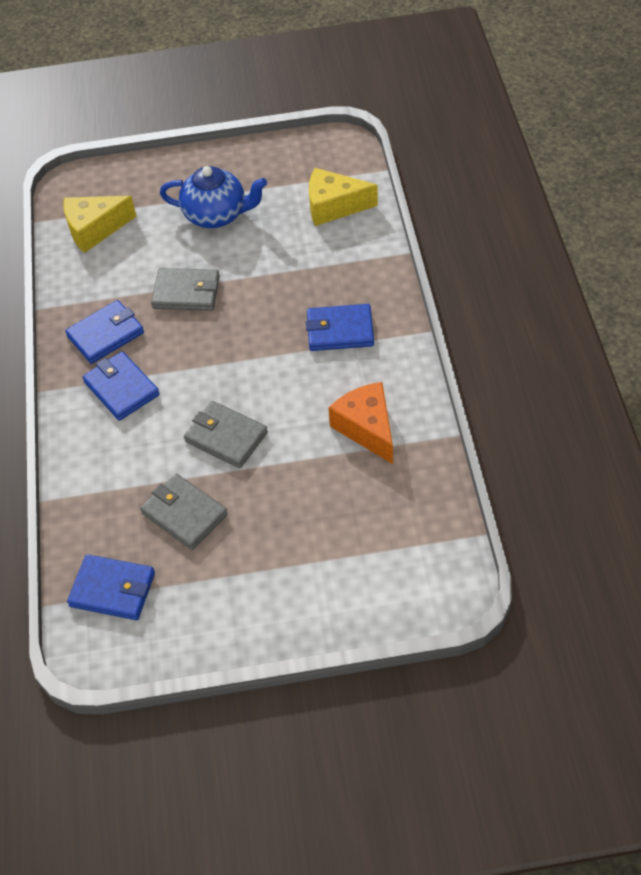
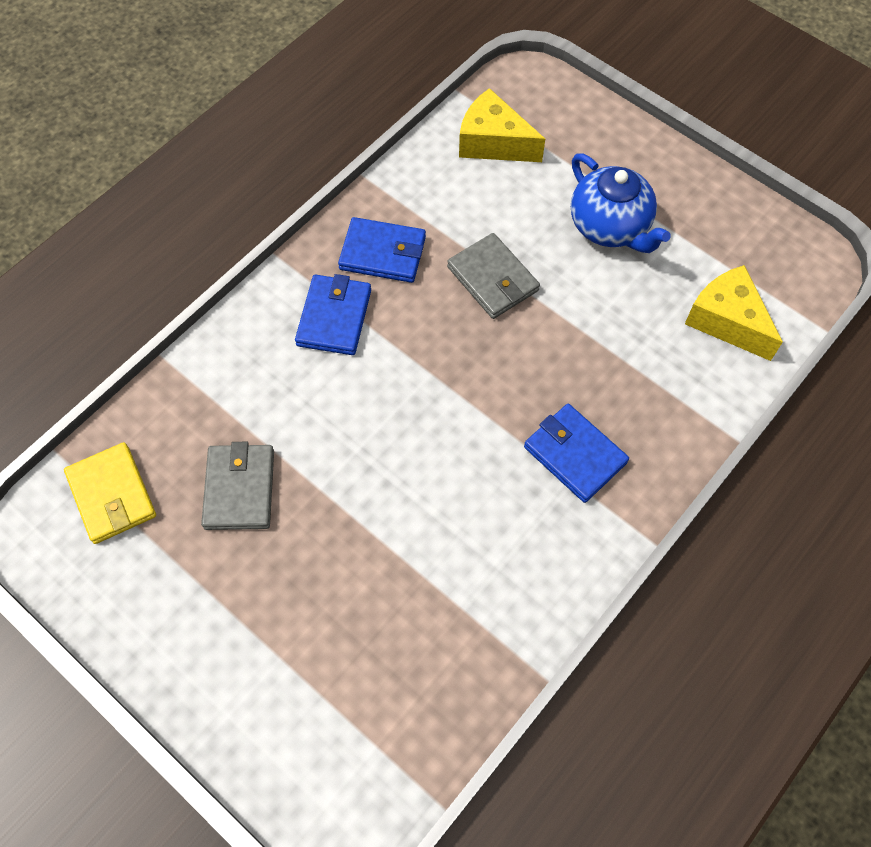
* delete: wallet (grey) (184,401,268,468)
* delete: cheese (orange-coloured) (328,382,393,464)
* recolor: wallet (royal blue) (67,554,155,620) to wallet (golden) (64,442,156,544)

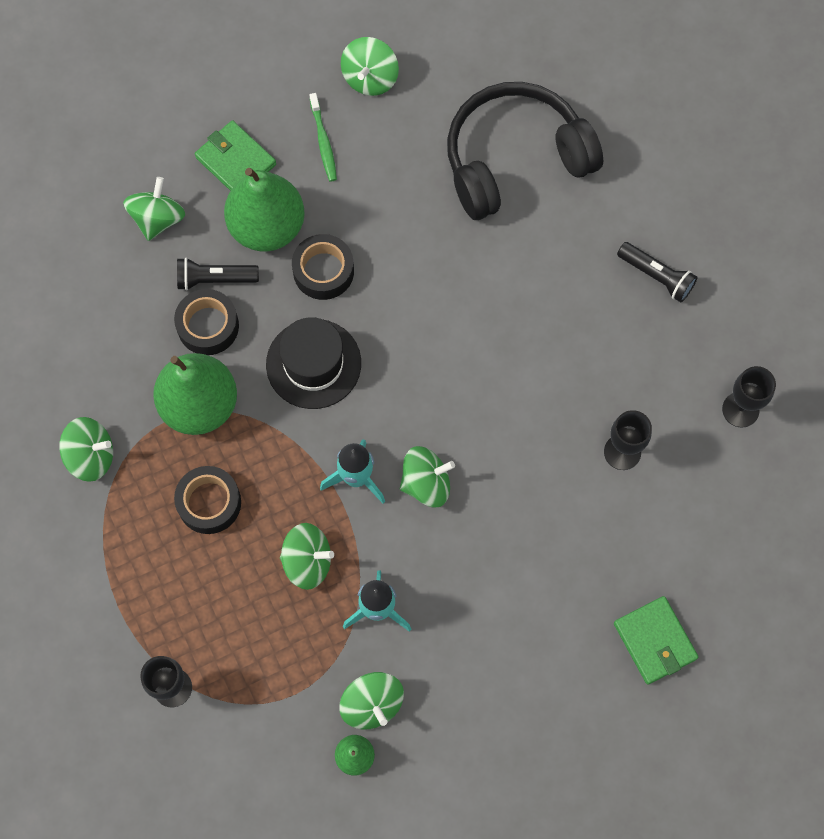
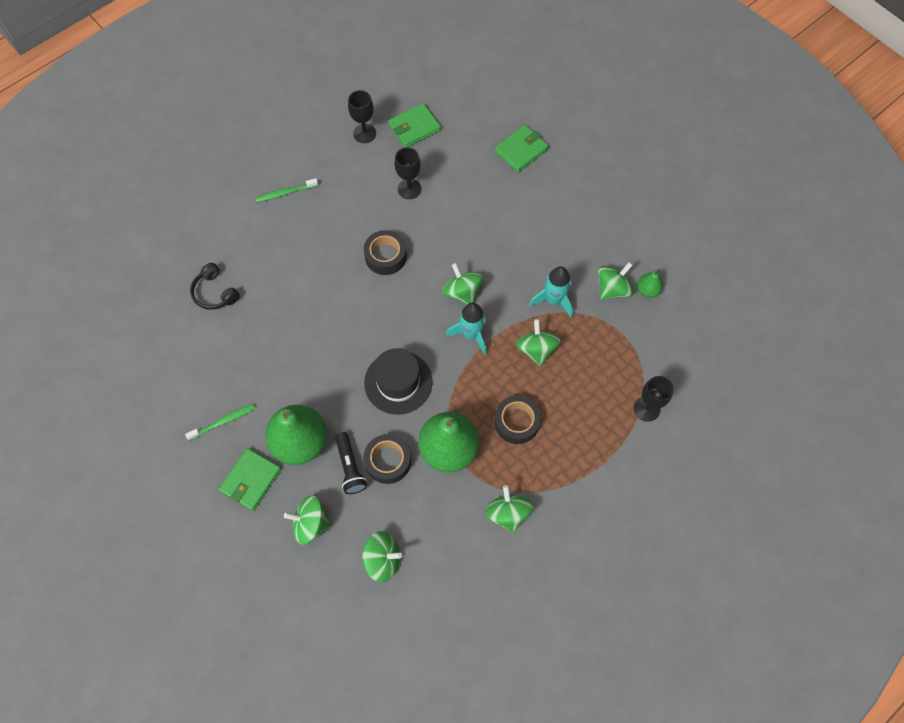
* insert: wallet (leaf-green) (388,103,441,147)
* move: tape (black) (292,234,354,300) to (364,230,407,275)
* move: toy top (leaf-green) (341,37,399,96) to (362,531,402,582)
* replace: torch (black) (617,242,697,303) to tooth brush (leaf-green) (255,178,318,202)
* resize: over-ear headphones (black) (447,82,603,220) = (190,263,240,310) x0.45

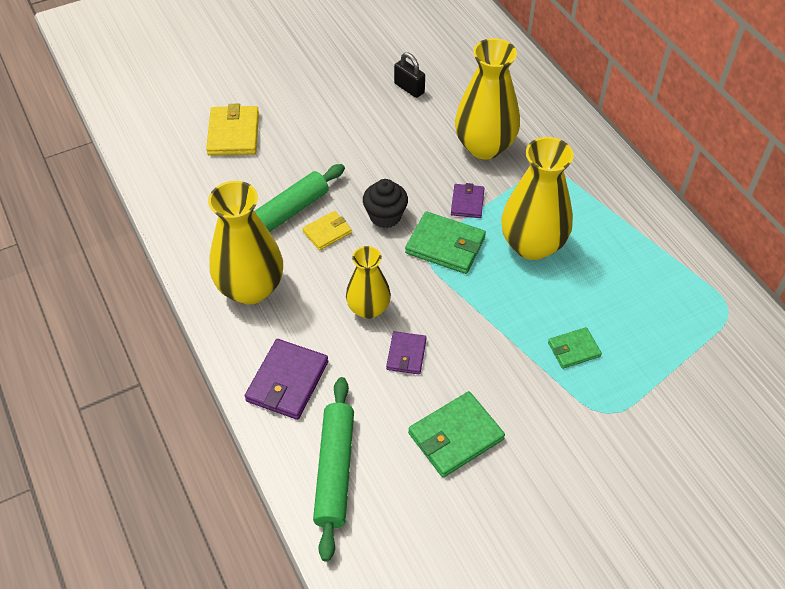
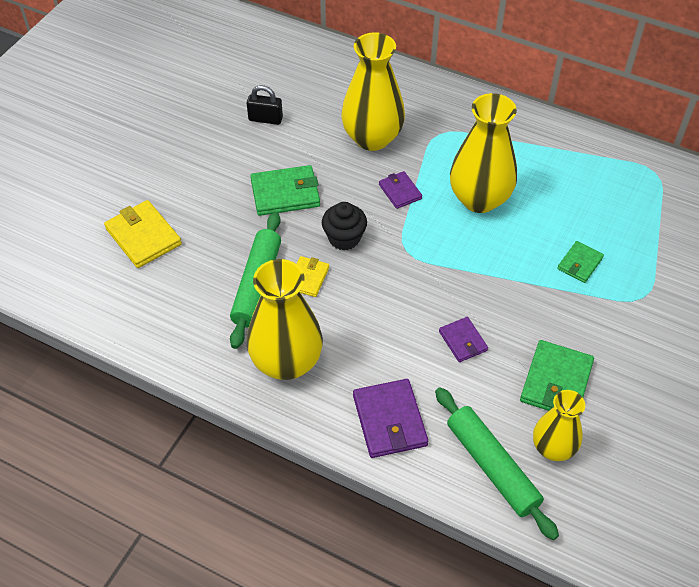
* move: tall vase (golden) (346,246,391,319) to (533,390,585,461)
* move: wallet (leaf-green) (405,211,486,274) to (251,165,320,216)

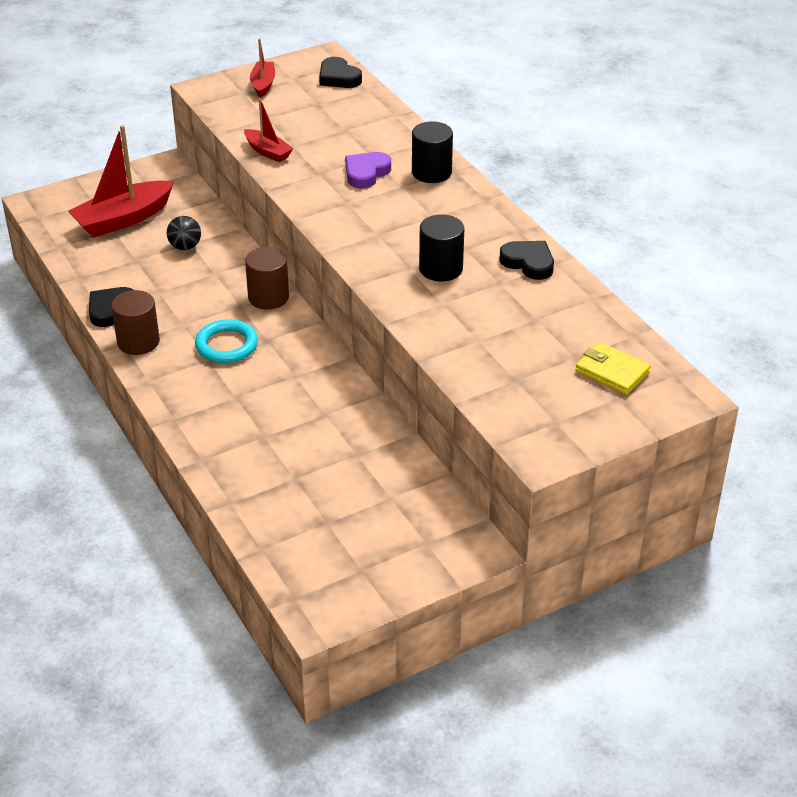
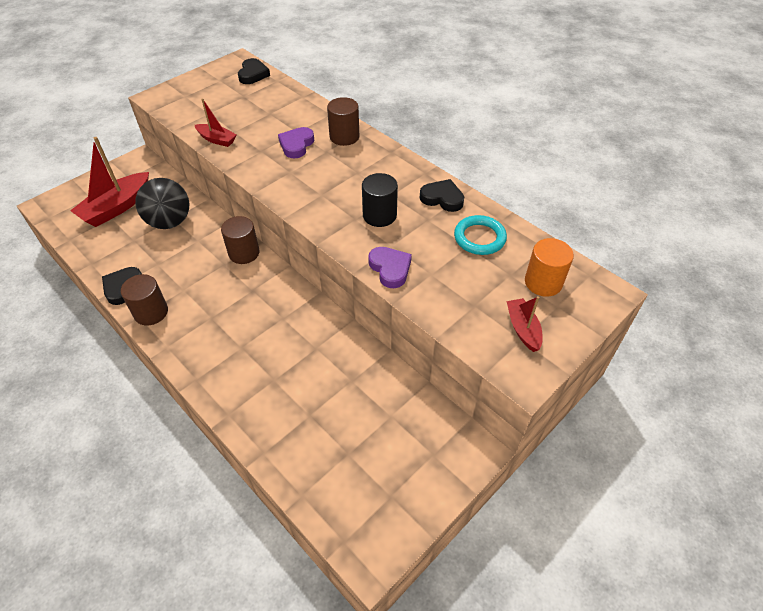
* insert: heart shape (violet) (368,247,412,288)
* move: hoop (teal) (195,319,258,363) to (454,215,507,255)
* move: sailboat (crimson) (250,38,275,98) to (507,296,542,352)
* replace: wallet (golden) (575,342,651,395) to cylinder shape (orange-coloured) (525,238,574,297)
* recolor: cylinder shape (black) (412,122,453,183) to cylinder shape (brown) (327,97,359,146)
* rotate: heart shape (black) (319,57,362,88) = (238,58,270,84) 120 degrees counterclockwise
* resize: sphere (black) (167,216,201,250) = (135,178,189,229) x1.91

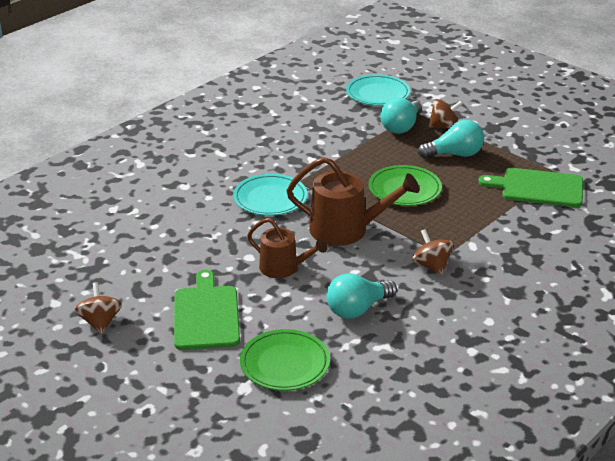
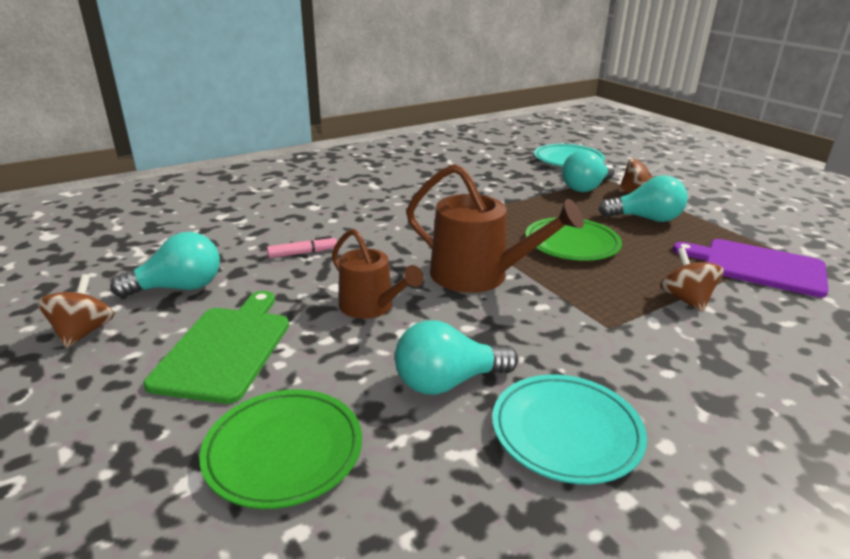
* insert: light bulb (teal) (110,232,220,298)
* insert: marker pen (pink) (267,236,337,258)
* move: plate (teal) (233,174,307,216) to (492,374,647,484)
* move: toy top (brown) (412,229,453,275) to (660,247,724,312)
* recolor: chopping board (leaf-green) (478,168,583,207) to chopping board (violet) (673,239,829,297)

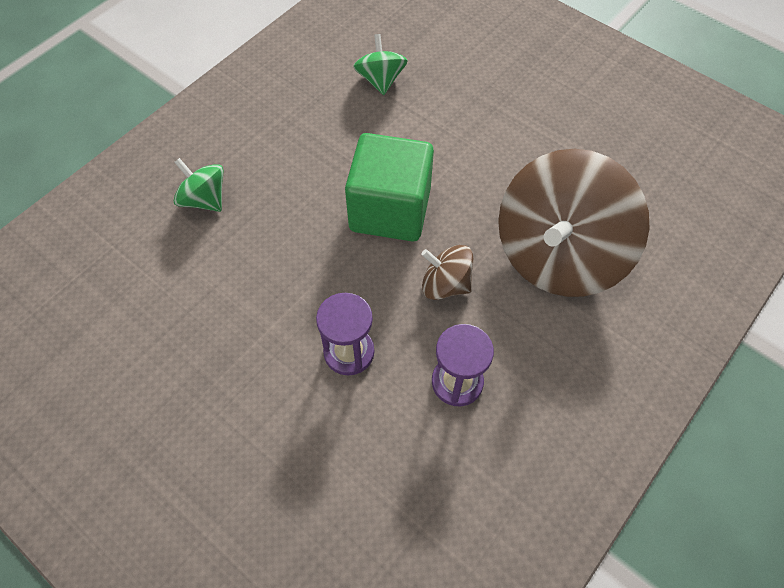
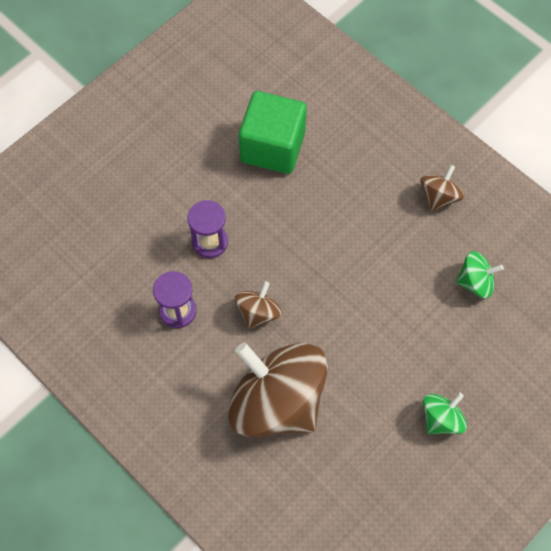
* insert: toy top (brown) (420,165,464,211)
* move: toy top (leaf-green) (174,158,223,212) to (423,392,467,434)
* move: block (leaf-green) (345,133,434,242) to (239,91,307,174)

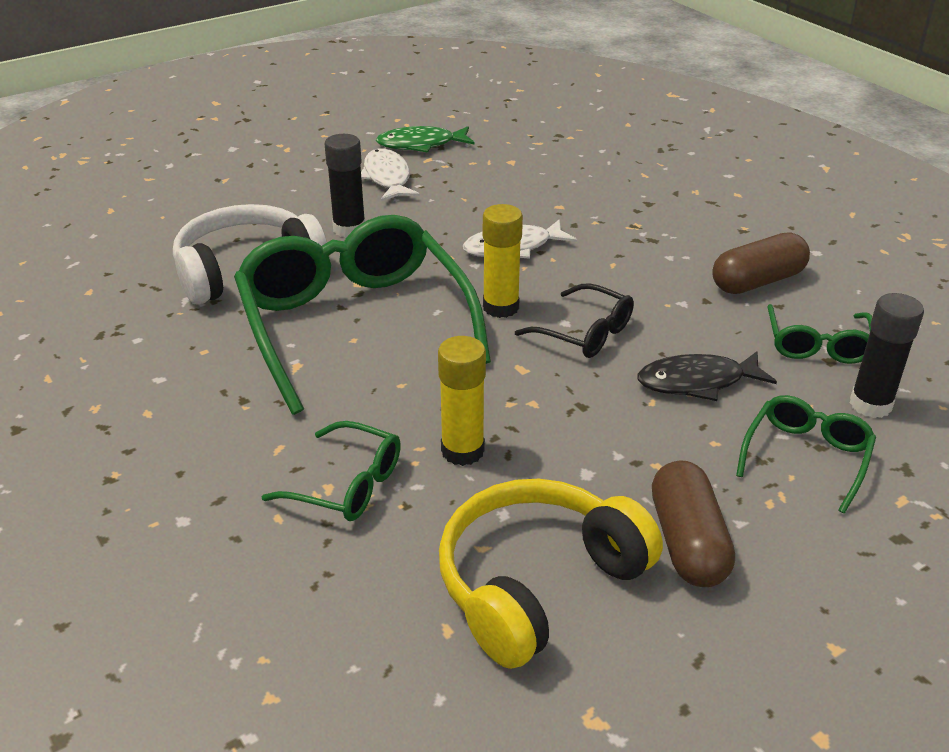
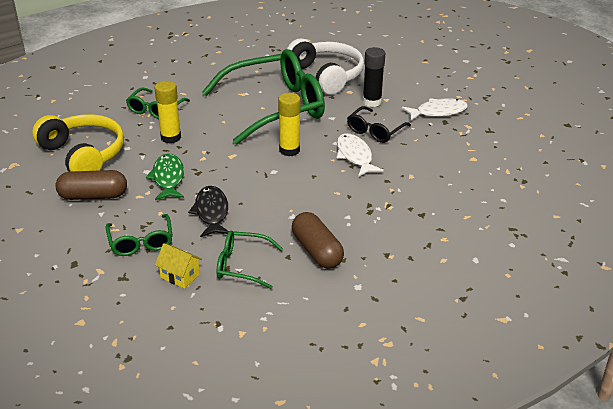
* move: toy fish (leaf-green) (376,126,475,153) to (146,153,184,200)
* move: spectacles (black) (515,283,634,358) to (347,106,411,143)
* replace: glue (black) (850,293,924,418) to cottage (golden) (155,243,202,289)
* rotate: spectacles (leaf-green) (736,395,876,513) = (105,214,173,256) 45 degrees clockwise

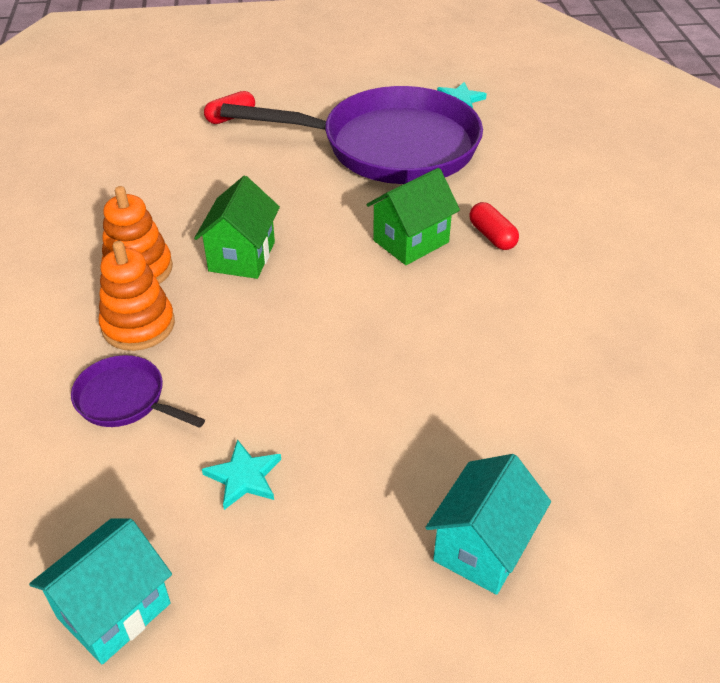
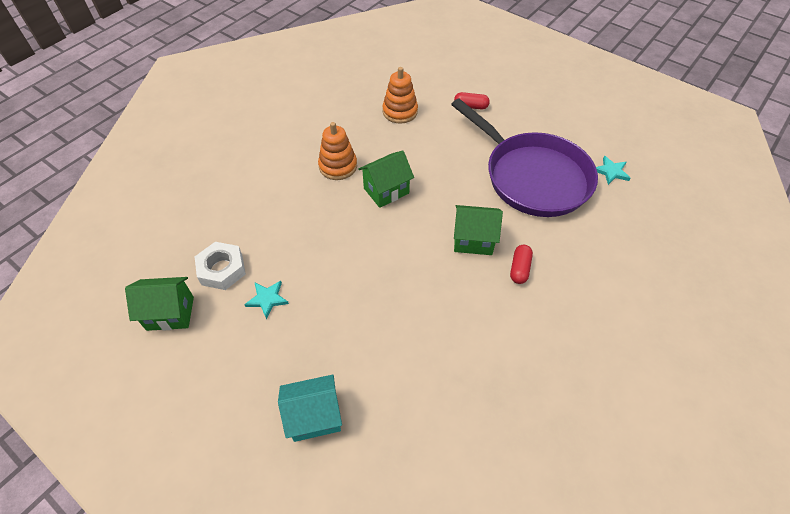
* delete: skillet (violet) (71,355,205,428)
* insert: nut (pure white) (195,242,246,290)
* move: stacking rings (orange-coloured) (99,241,175,351) to (383,67,418,124)
* recolor: cottage (teal) (29,519,172,664) to cottage (leaf-green) (125,277,194,331)

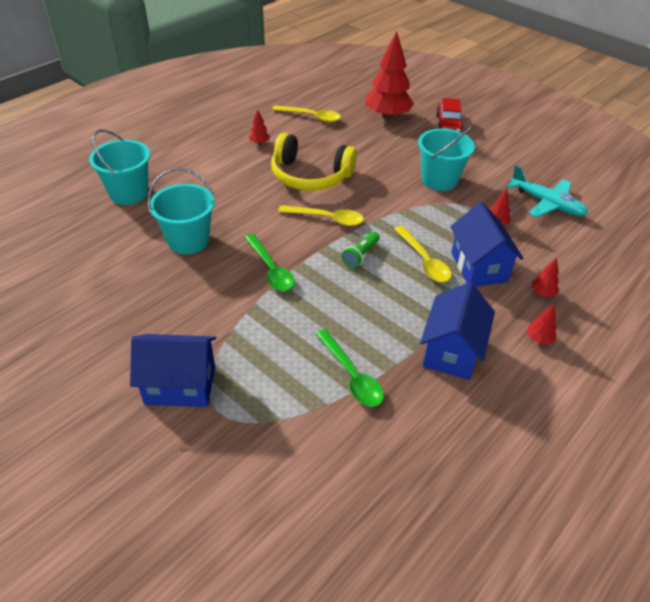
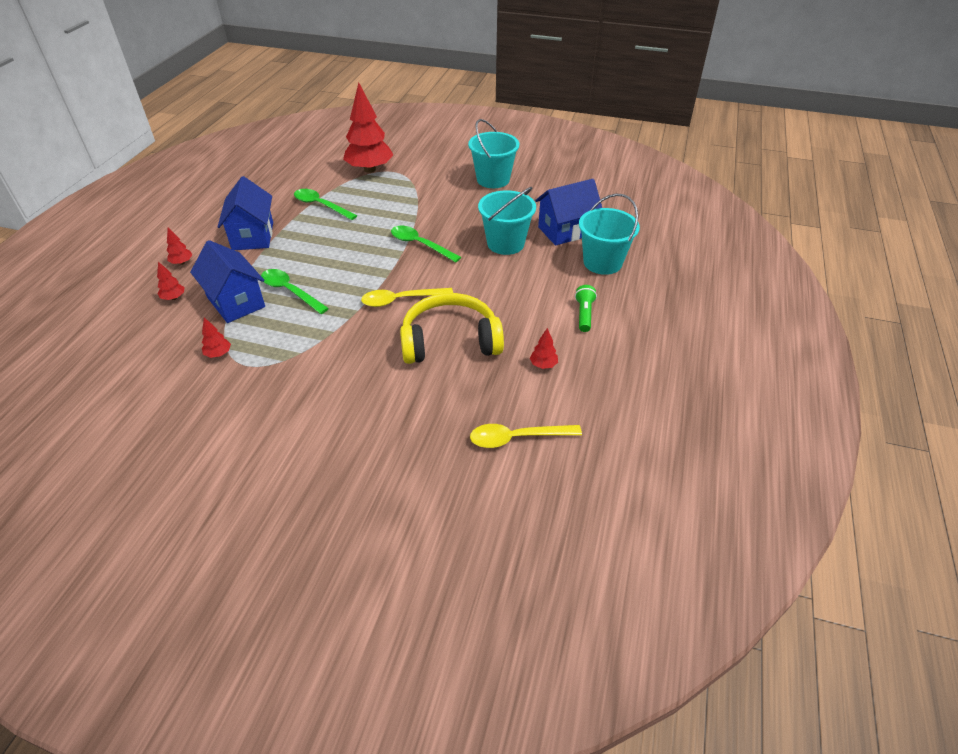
* delete: automobile (crimson) (436,98,464,132)
* delete: aeroplane (teal) (507,165,588,218)
* move: cottage (royal blue) (130,334,216,407) to (535,179,602,246)
* move: torch (leaf-green) (342,232,380,268) to (575,285,597,332)
* move: fir tree (crimson) (365,31,414,120) to (343,82,393,173)
* move: sand bucket (teal) (418,125,475,191) to (468,119,519,188)
* recolor: spoon (golden) (394,226,451,282) to spoon (leaf-green) (261,269,329,314)

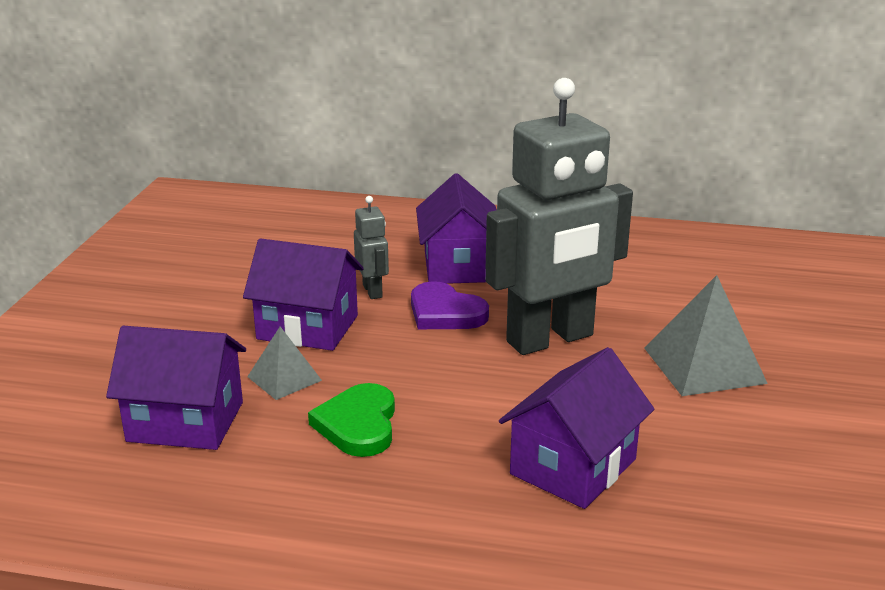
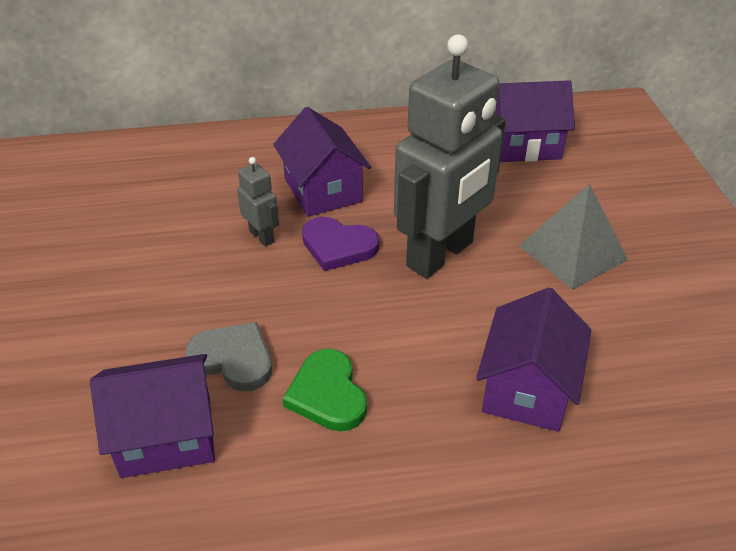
* move: cottage (violet) (243,238,364,351) to (496,80,575,162)
* replace: pyramid shape (grey) (247,327,322,400) to heart shape (grey) (186,322,272,391)

